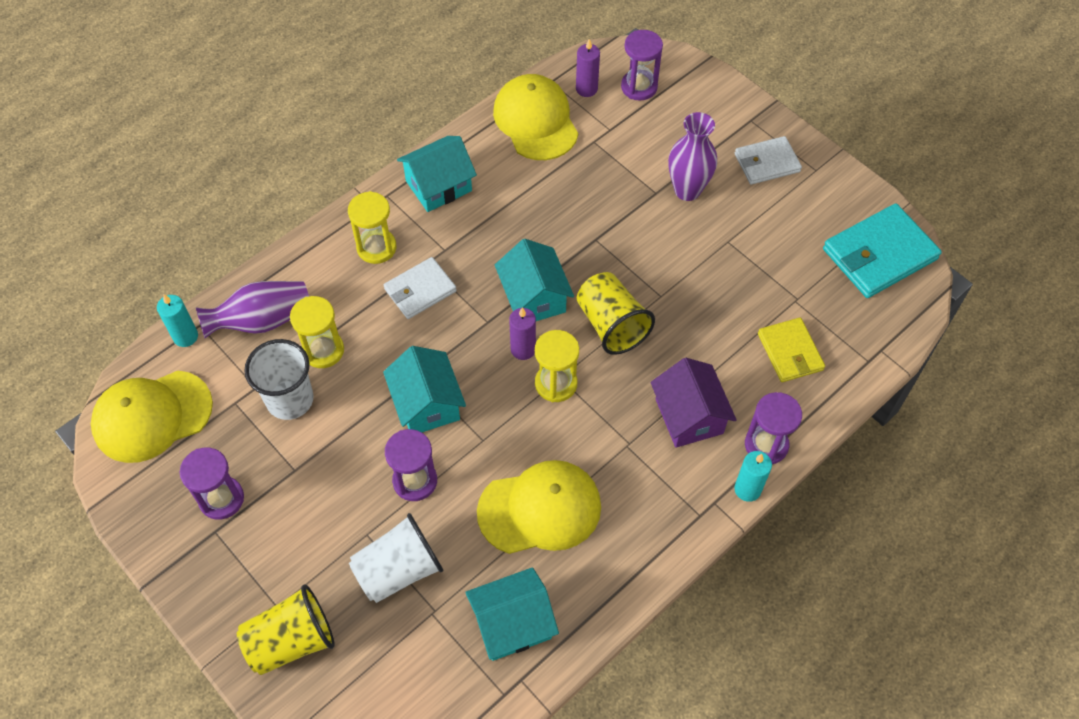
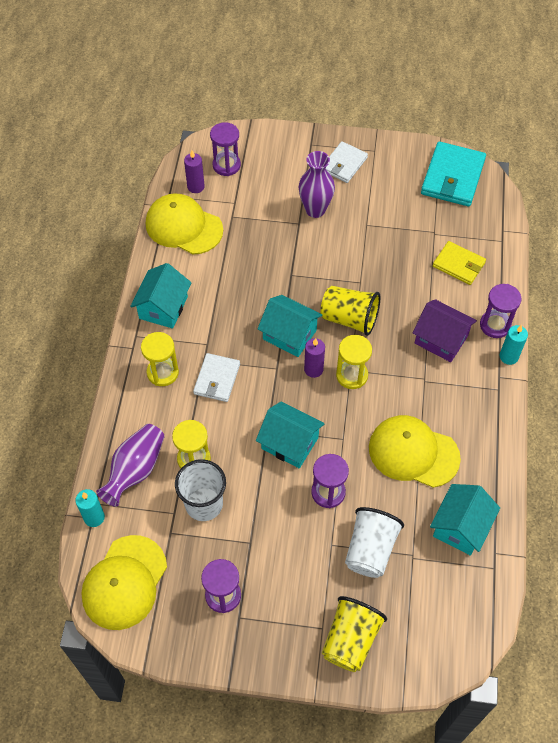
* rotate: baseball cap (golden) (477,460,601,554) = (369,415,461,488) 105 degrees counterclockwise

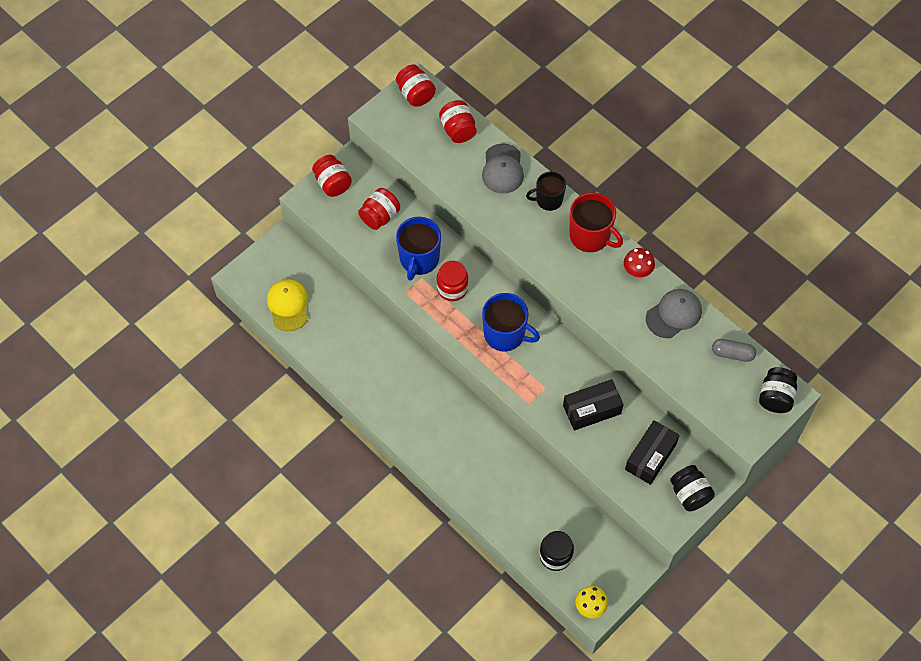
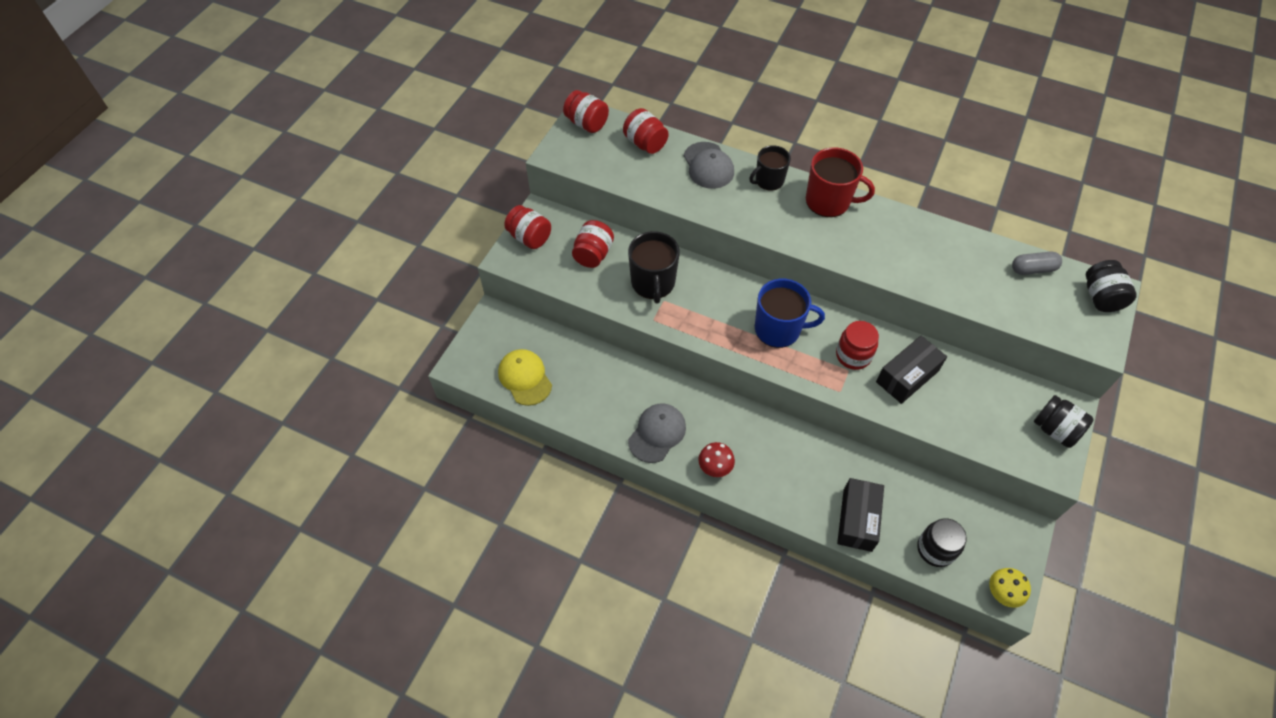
* move: preserve jar (crimson) (436,261,469,301) to (836,321,879,370)
* move: mushroom (crimson) (624,248,655,277) to (698,442,735,477)
* move: box (black) (625,420,680,485) to (837,478,884,552)
* move: baseball cap (grey) (646,289,702,338) to (628,403,686,463)
* recolor: coffee mug (royal blue) (396,217,441,281) to coffee mug (black) (628,231,680,304)

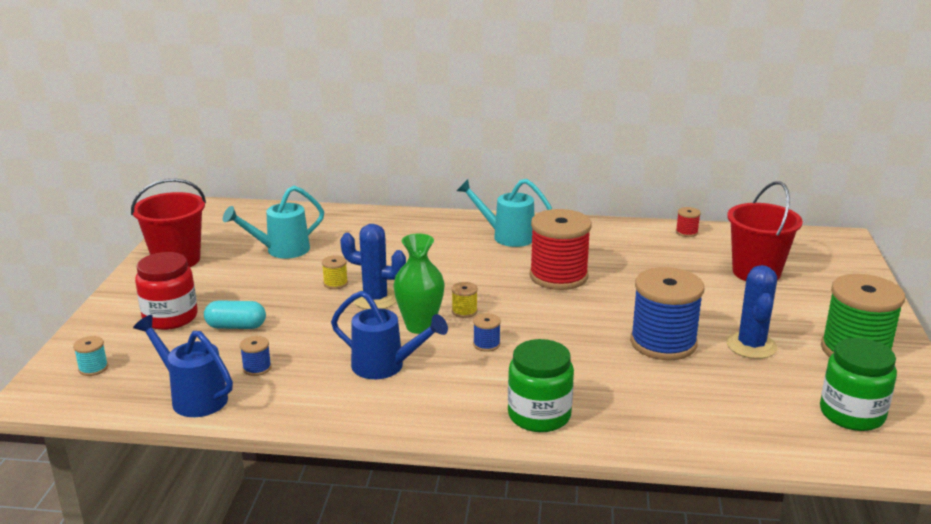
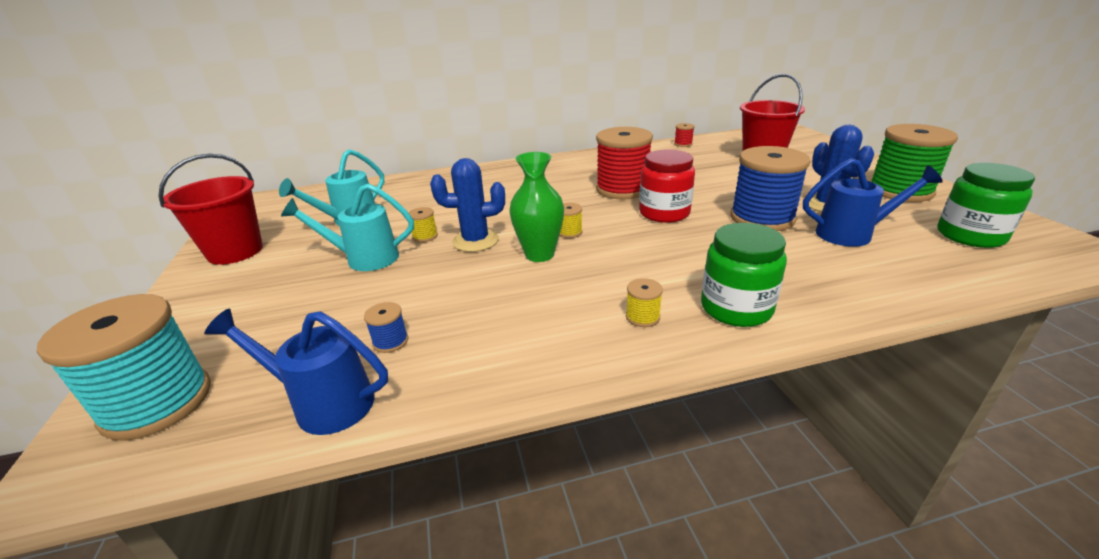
* delete: capsule (teal) (204,300,266,329)
* delete: spool (royal blue) (473,313,501,352)
* insert: spool (golden) (626,278,663,327)
* move: preserve jar (crimson) (135,252,198,330) to (639,149,695,223)
* move: watering pot (royal blue) (331,291,448,379) to (803,158,943,247)
* move: watering pot (teal) (457,179,552,247) to (281,183,414,271)
* resize: spool (teal) (73,336,108,376) = (37,294,211,441) x2.42

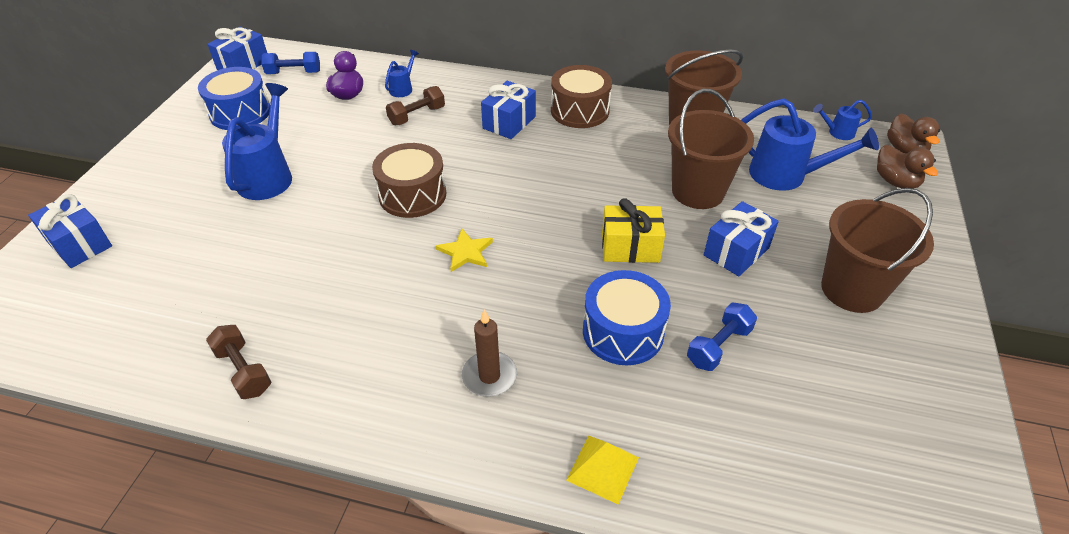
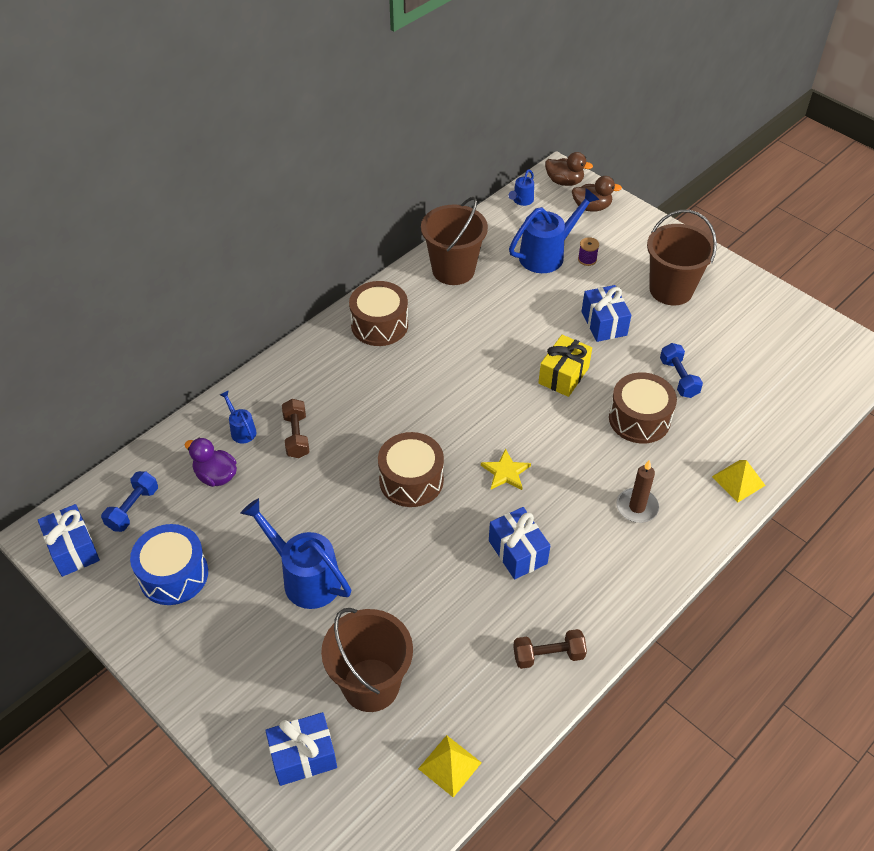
* insert: pyramid shape (golden) (418,735,482,798)
* insert: spool (violet) (578,237,599,266)
* move: gift (royal blue) (481,81,536,139) to (489,507,550,579)
* move: sand bucket (brown) (668,89,754,209) to (321,608,413,712)
* recolor: drum (royal blue) (583,270,671,365) to drum (brown) (609,372,677,444)

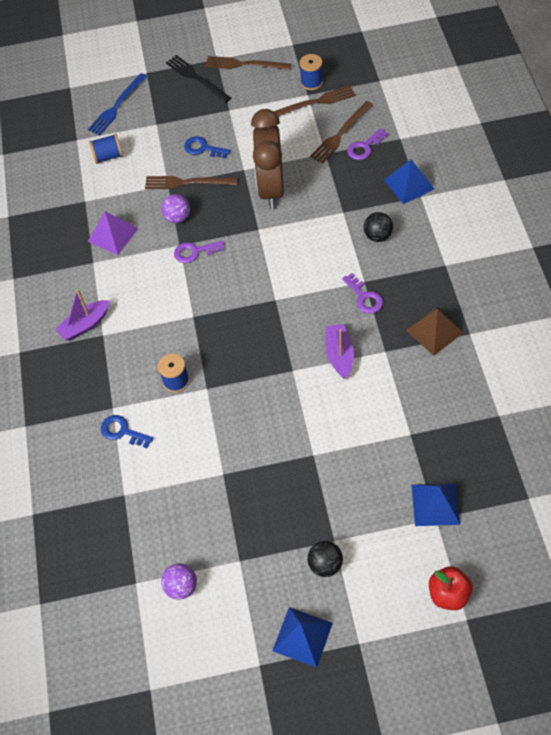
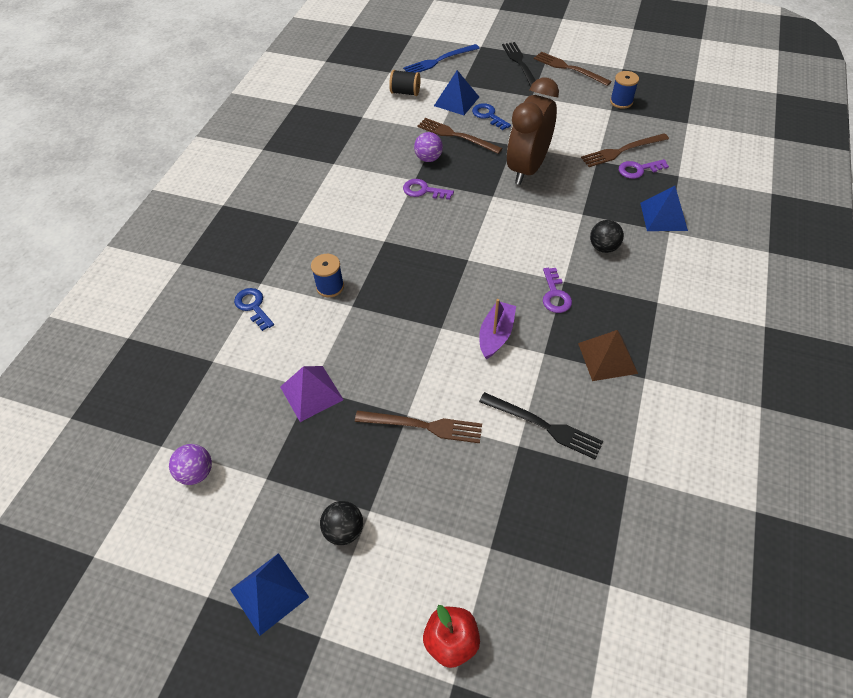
* delete: sailboat (violet) (55,289,110,341)
* insert: dinner fork (black) (479,392,603,460)
* move: pyramid shape (violet) (87,211,138,255) to (280,366,344,422)
* move: dinner fork (brown) (274,85,356,117) to (355,411,482,443)
* move: pyramid shape (royal blue) (412,483,460,526) to (434,70,479,115)
* recolor: spool (royal blue) (89,134,123,164) to spool (black) (389,70,421,96)

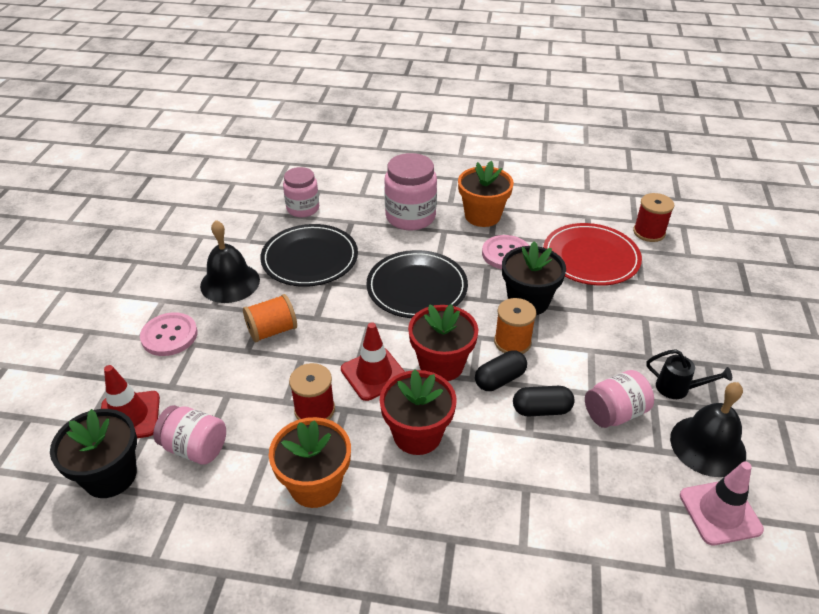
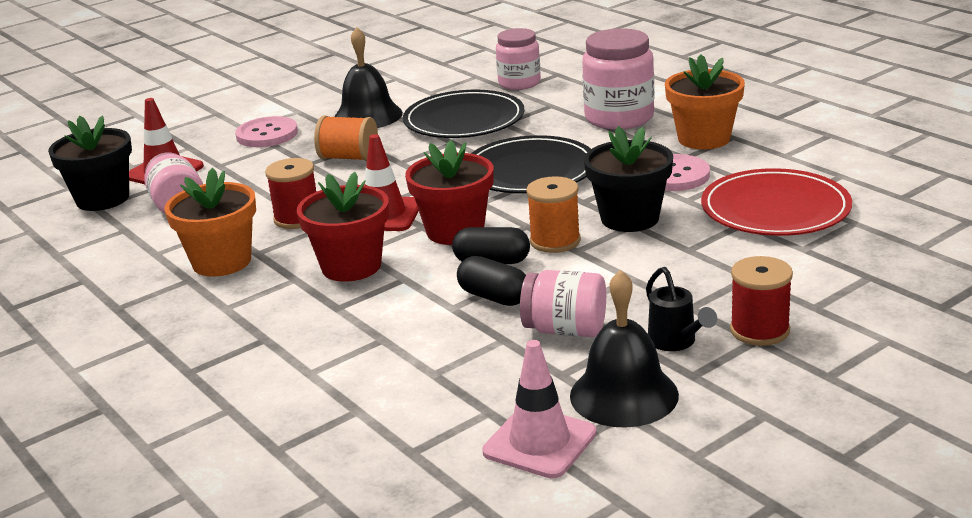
* move: spool (crimson) (633,193,674,242) to (730,256,793,346)

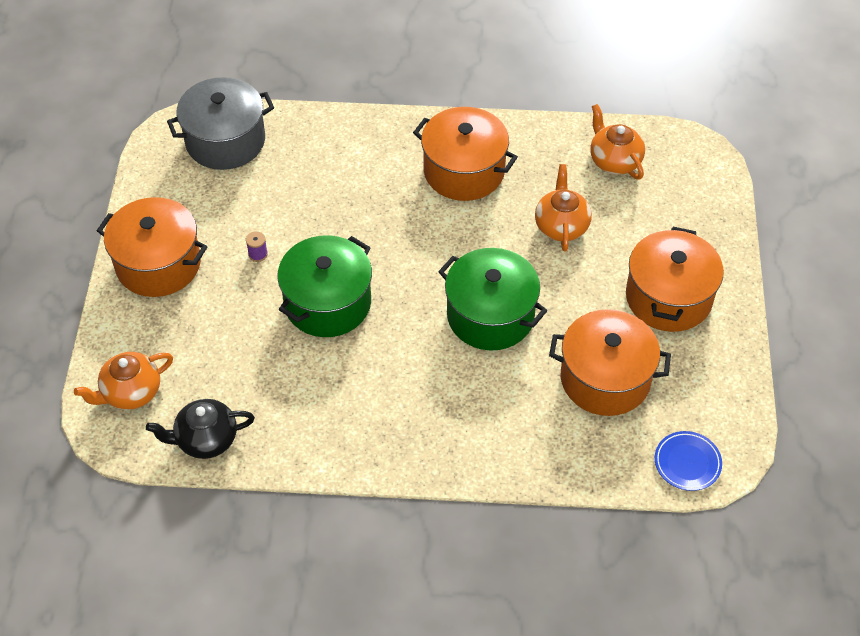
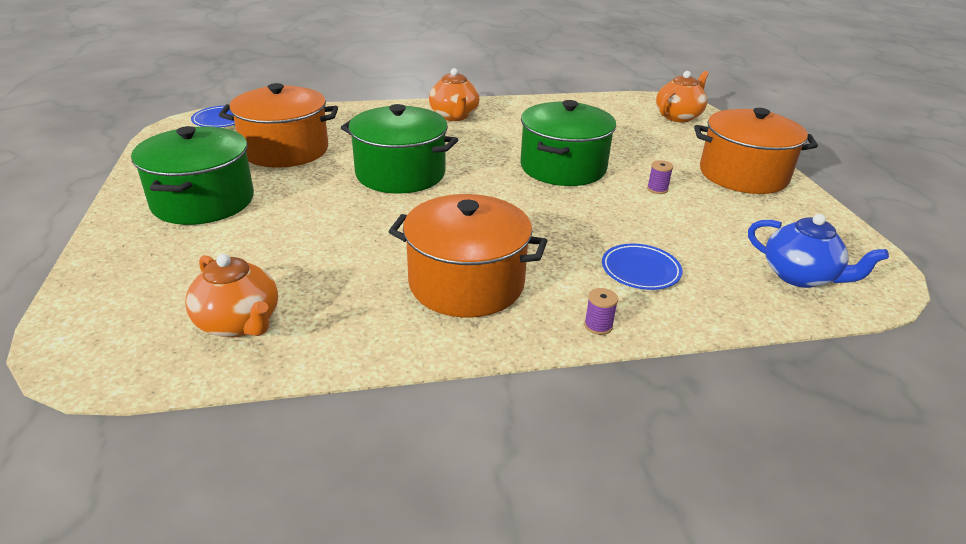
* delete: tea pot (black) (146,399,255,459)
* insert: spool (violet) (584,288,618,335)
* insert: plate (royal blue) (602,244,682,290)
* move: tea pot (orange-coloured) (535,164,592,252) to (429,68,480,121)
* replace: pot (grey) (167,77,274,170) to tea pot (royal blue) (748,214,889,288)
* recolor: pot (orange-coloured) (626,227,724,332) to pot (leaf-green) (131,126,254,225)

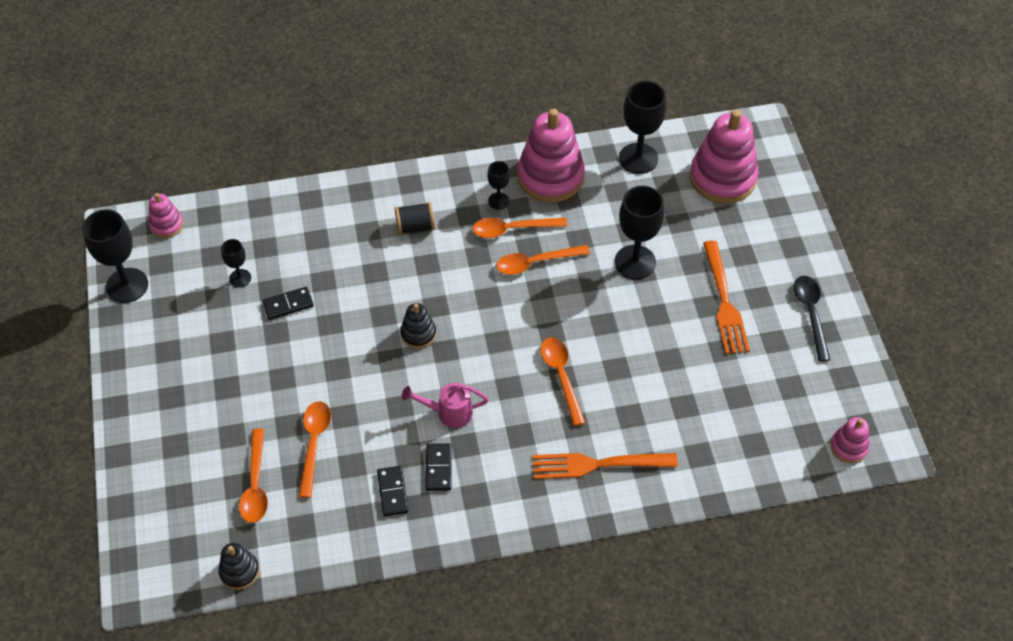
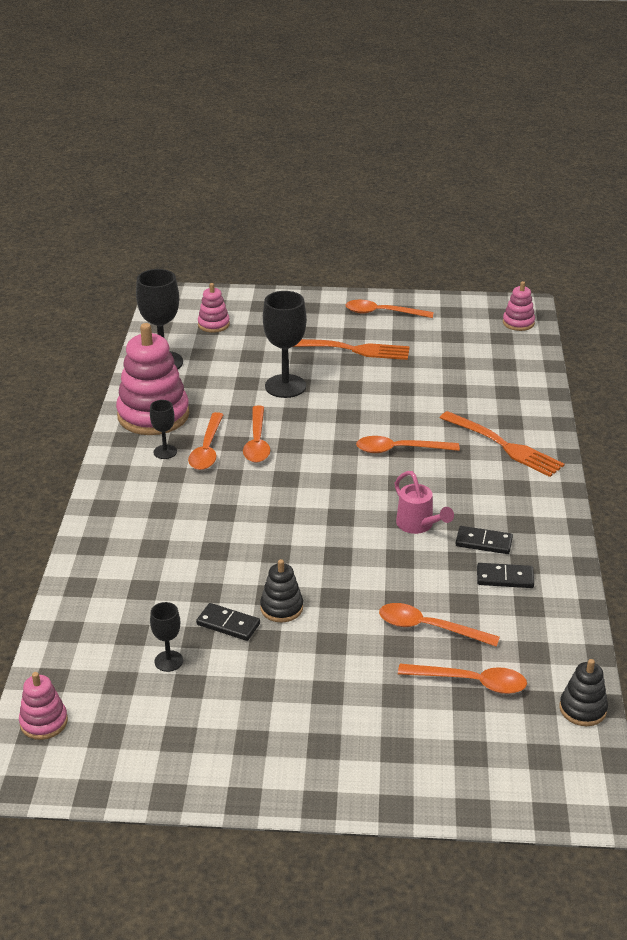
* delete: wine glass (black) (82,209,148,303)
* delete: spool (black) (395,202,435,235)
* move: stacking rings (black) (400,303,436,349) to (260,559,303,623)
* recolor: spoon (black) (794,276,830,362) to spoon (orange-coloured) (345,300,434,318)
* rotate: domino (black) (262,287,314,320) = (196,603,260,641) 60 degrees counterclockwise
* rotate: watering pot (pink) (402,383,488,428) = (395,471,454,534) 45 degrees counterclockwise
* rotate: dinner fork (orange-coloured) (533,453,678,479) = (440,411,565,477) 60 degrees counterclockwise
* resize: stacking rings (pink) (690,110,759,204) = (198,283,230,333) x0.49

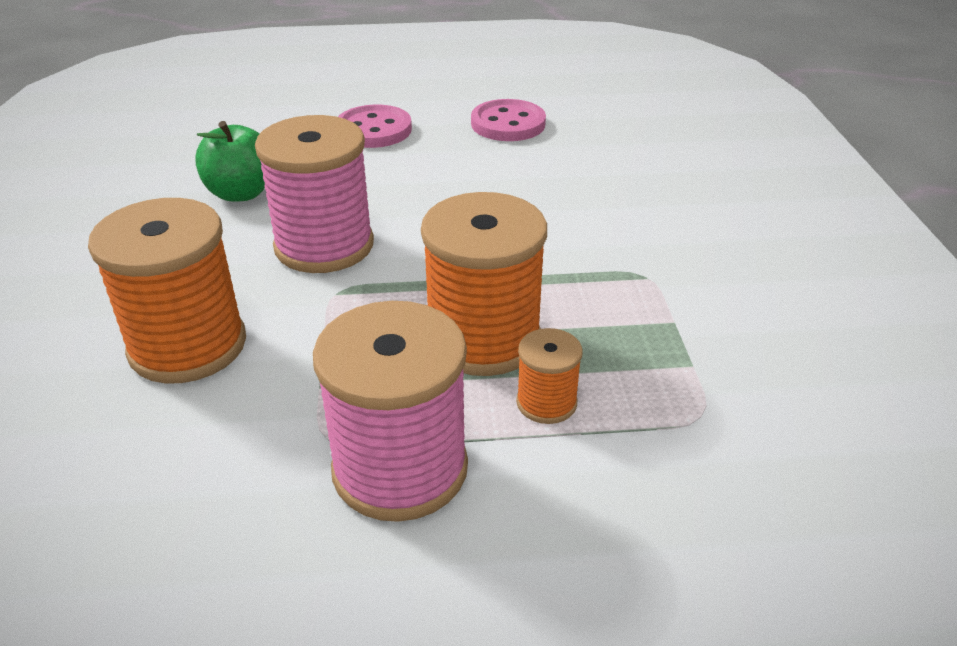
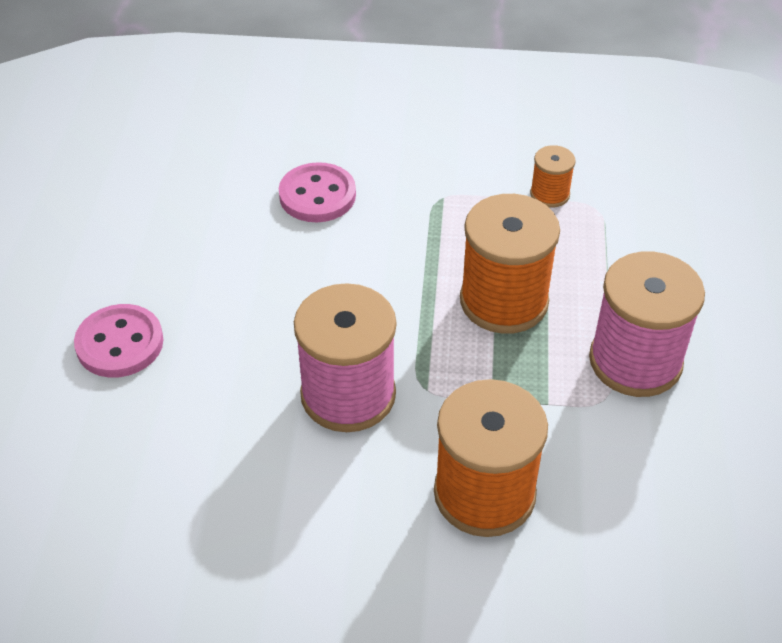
* delete: apple fruit (leaf-green) (195,121,265,202)
* move: button (pink) (471,99,546,141) to (279,162,356,222)
* move: spool (orange-coloured) (516,328,583,424) to (530,145,576,208)

